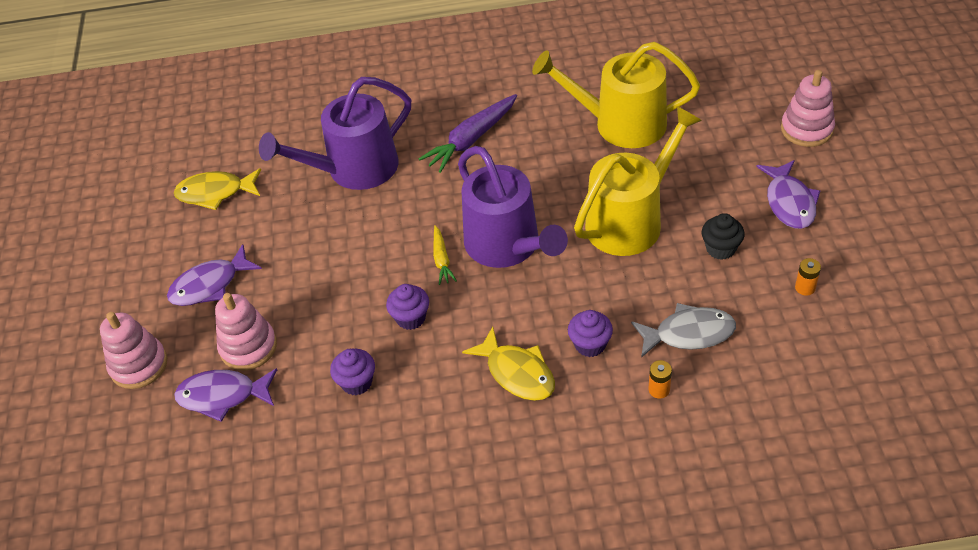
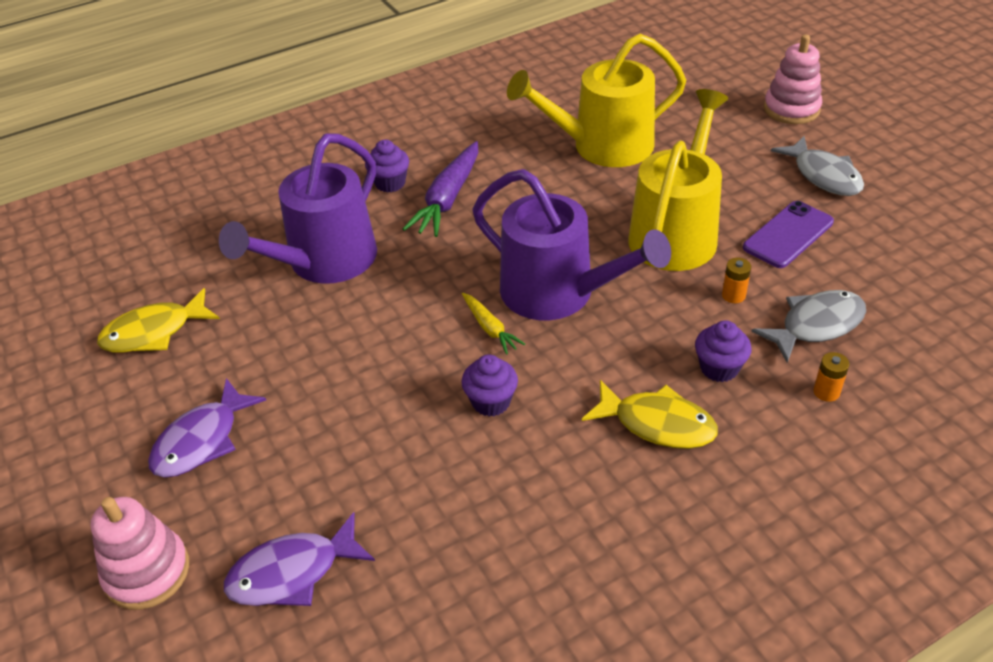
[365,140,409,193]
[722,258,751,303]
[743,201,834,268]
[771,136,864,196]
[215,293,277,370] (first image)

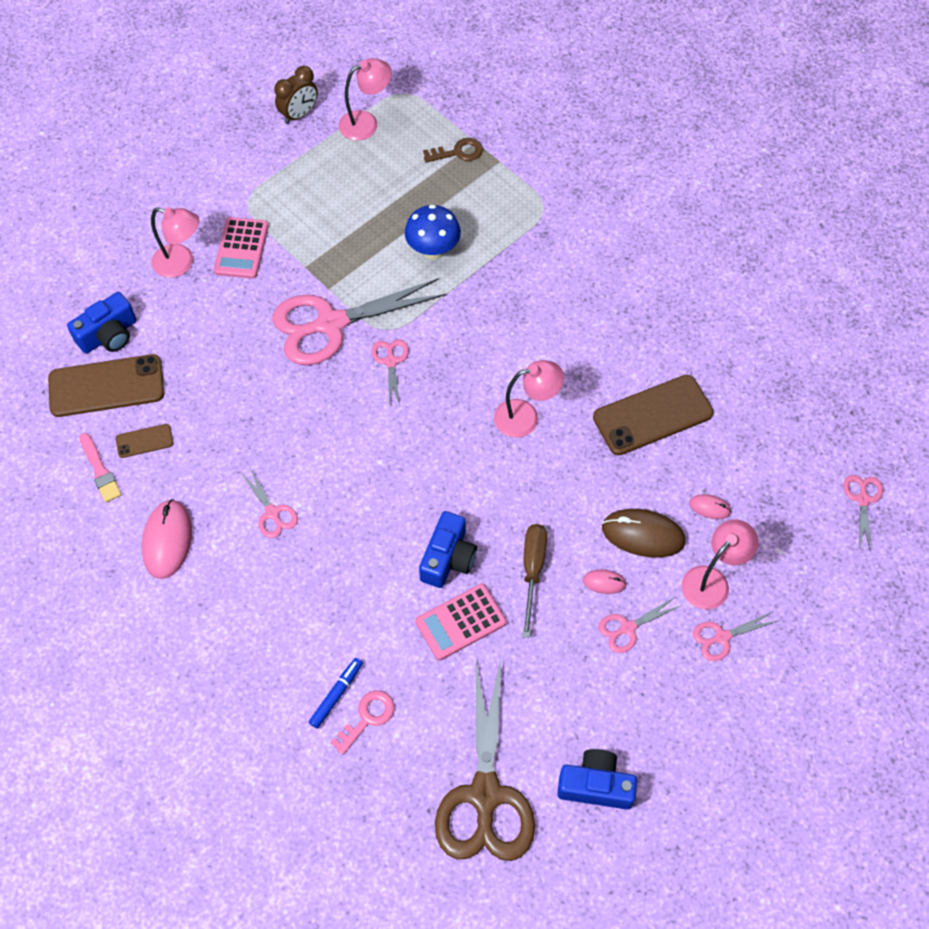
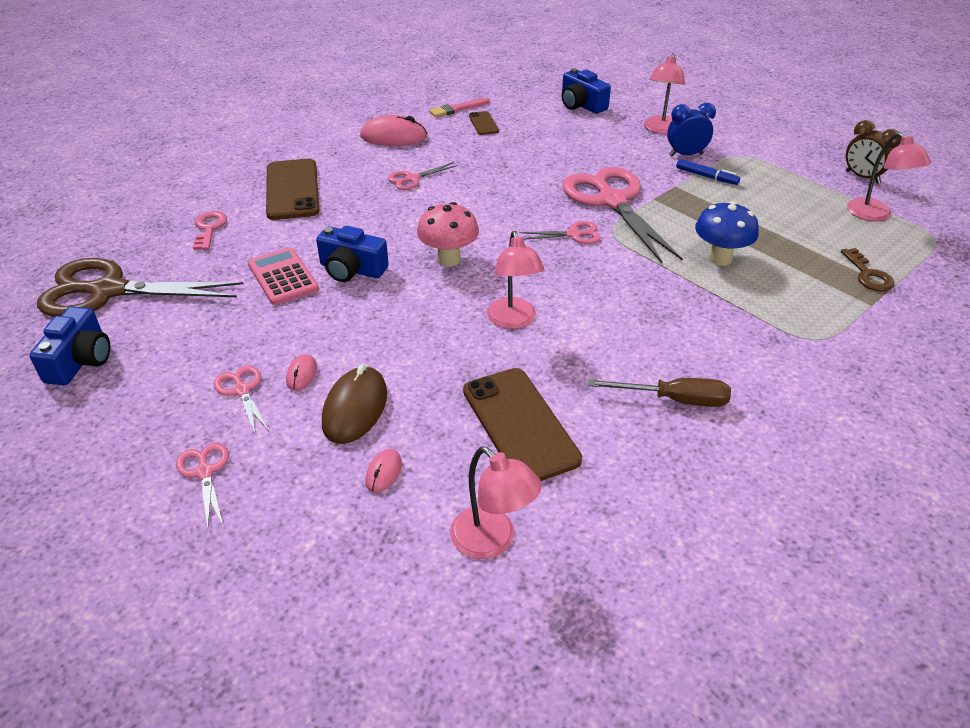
[193,211,227,250]
[266,159,319,220]
[417,202,479,267]
[450,447,542,559]
[588,378,731,407]
[667,103,716,157]
[676,159,740,185]
[843,475,883,552] (first image)

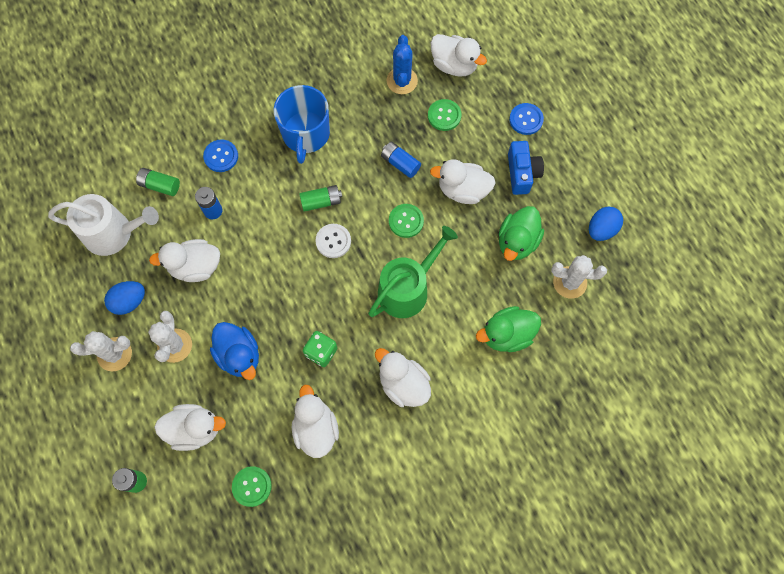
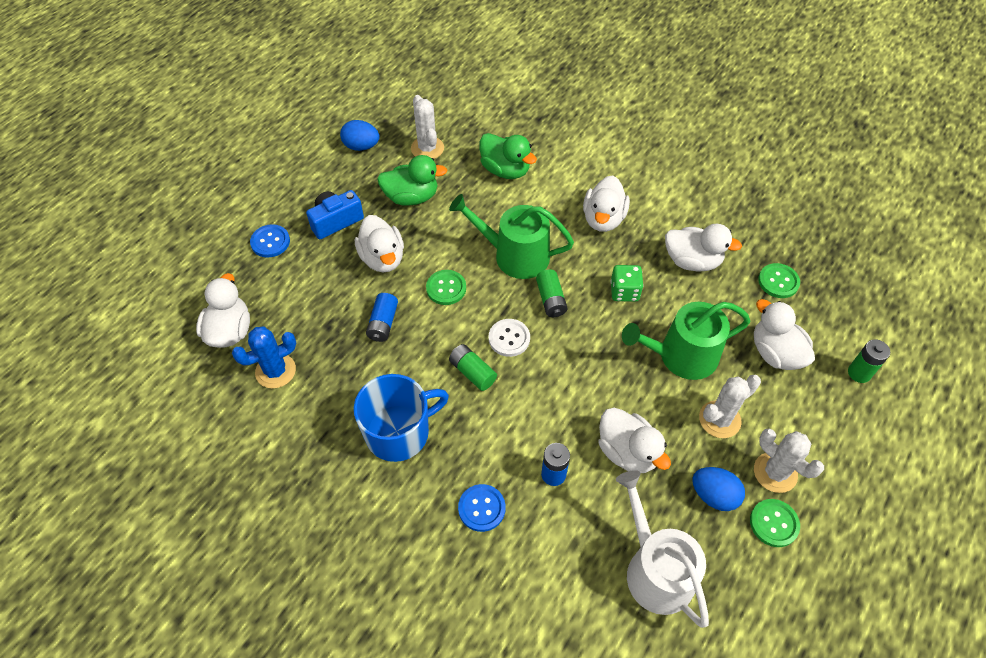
[536,270,568,317]
[622,302,750,380]
[665,224,742,272]
[750,499,800,547]

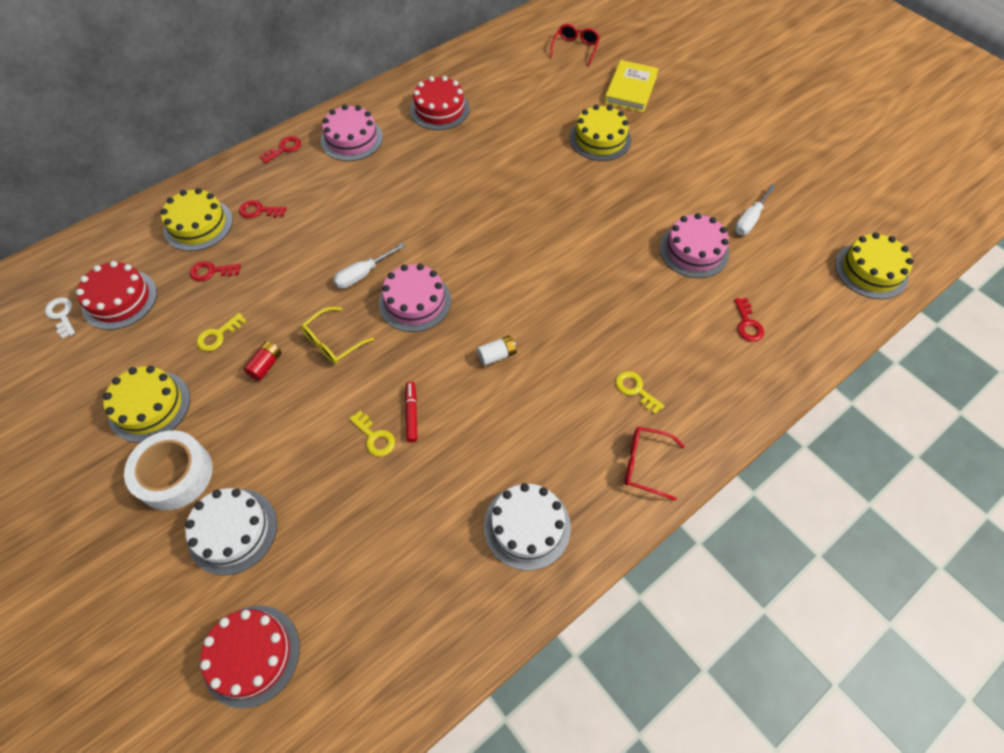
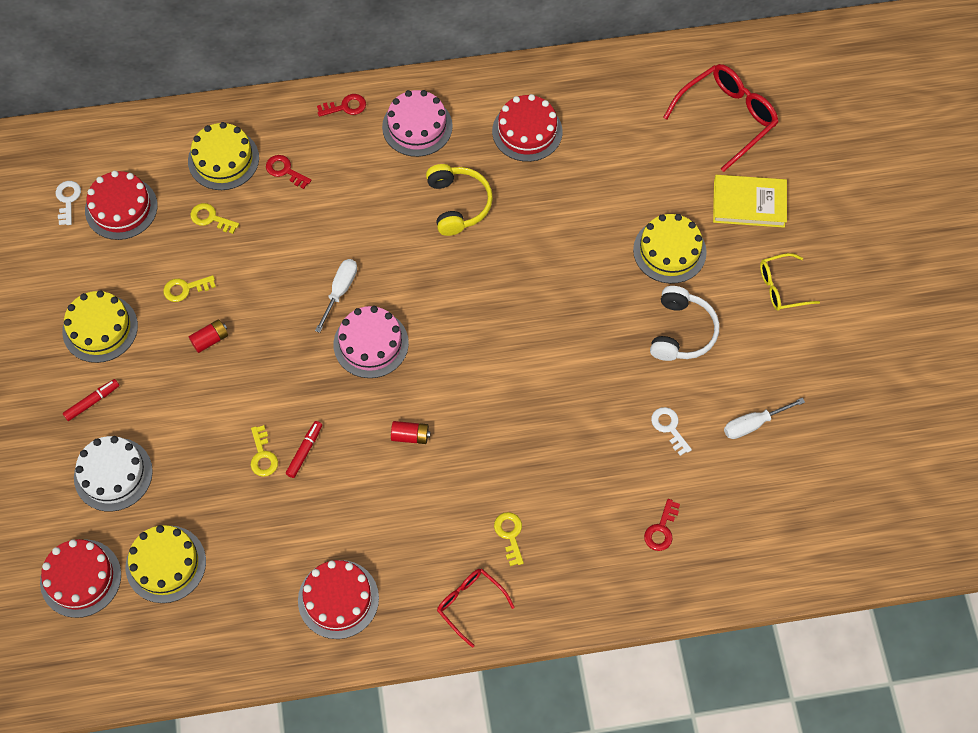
[63,379,119,421]
[126,525,206,603]
[190,203,239,234]
[298,560,379,639]
[315,259,357,333]
[391,421,431,444]
[426,164,493,236]
[650,286,719,361]
[651,407,692,456]
[663,64,778,172]
[713,175,787,228]
[760,253,820,311]

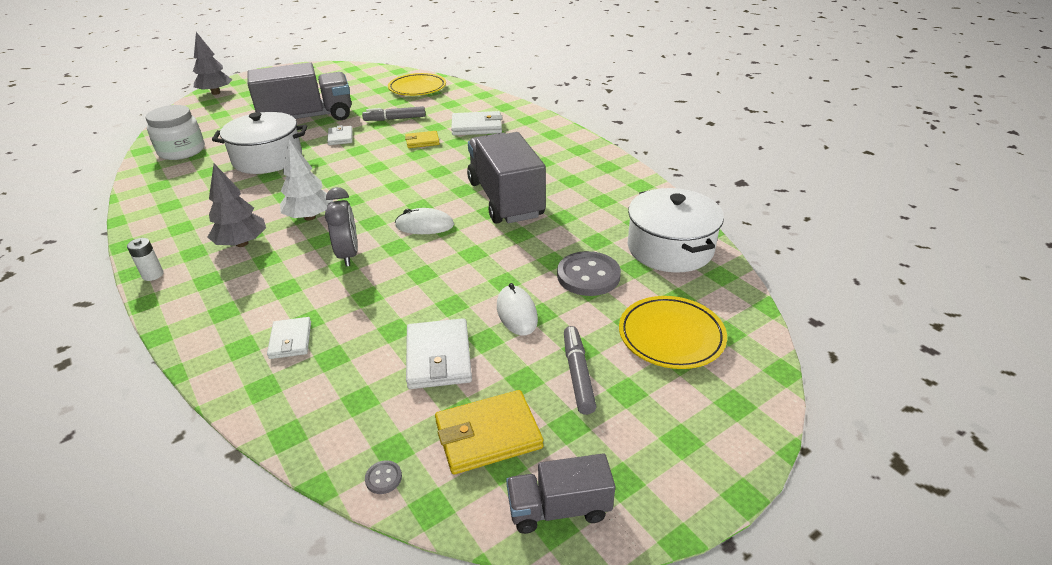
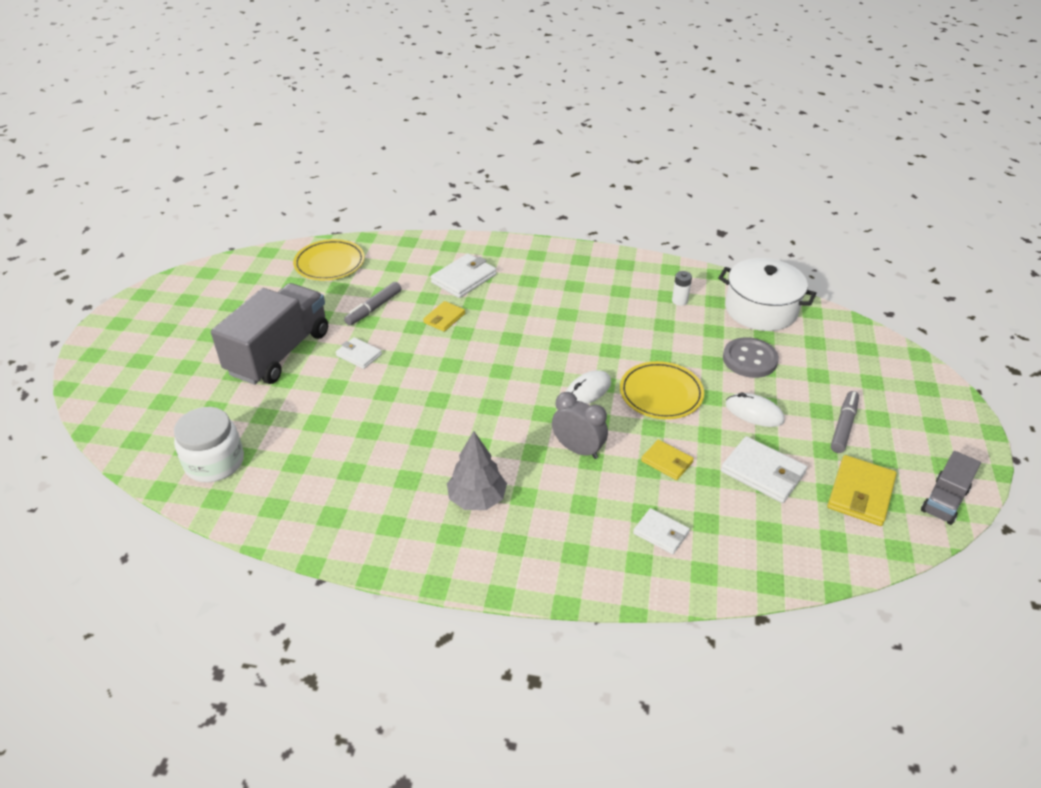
[620,361,704,419]
[641,439,694,480]
[672,271,692,306]
[831,391,859,453]
[193,32,233,95] (first image)
[212,112,307,174] (first image)
[280,139,333,221] (first image)
[365,460,402,494] (first image)
[467,132,546,224] (first image)

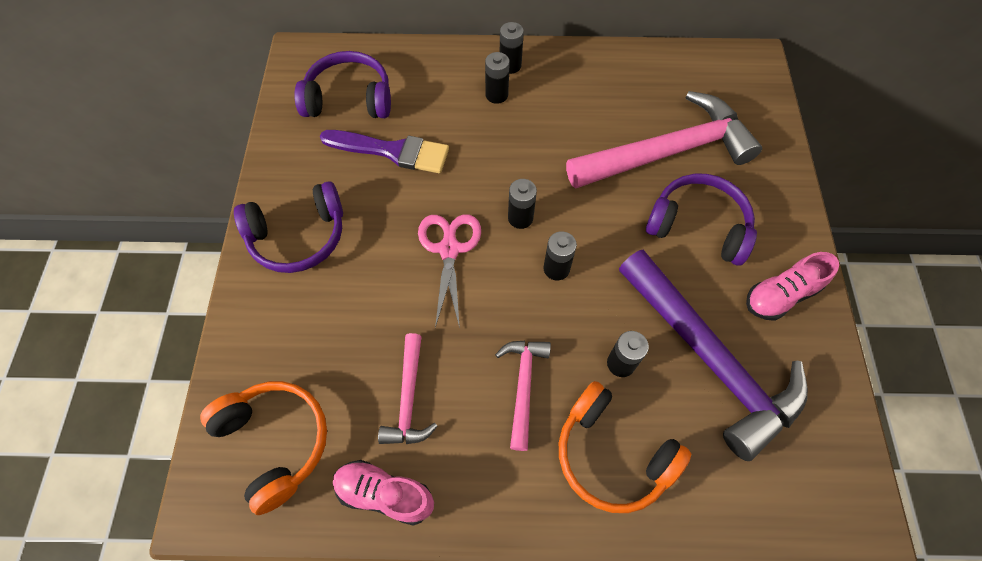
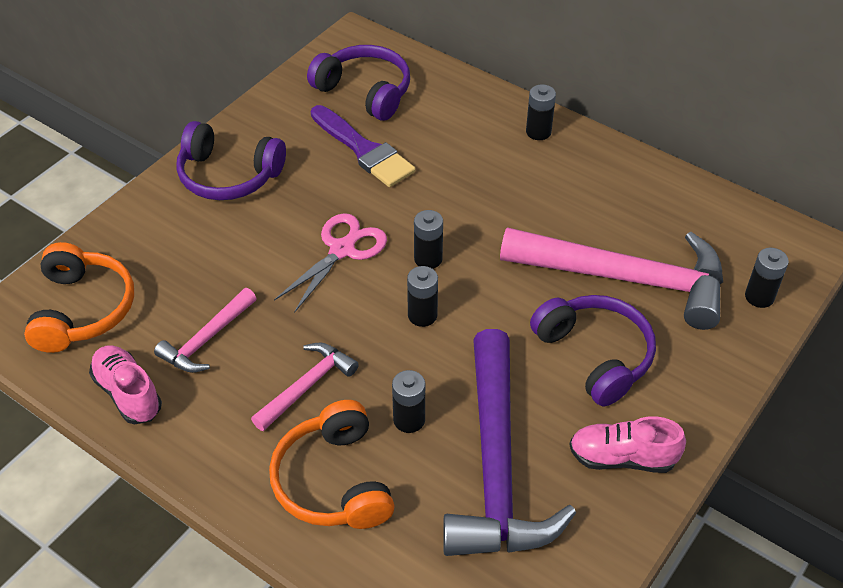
[745,248,789,308]

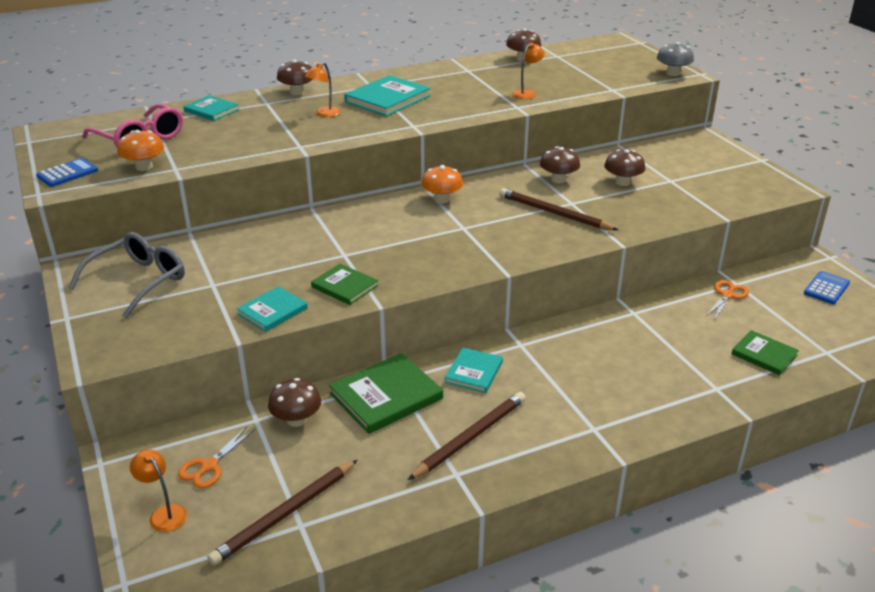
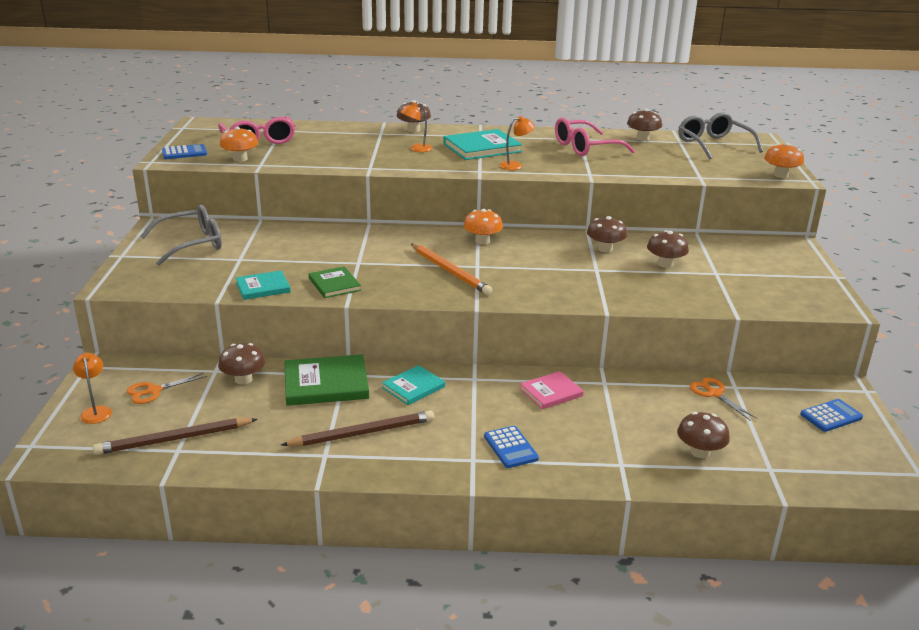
[411,243,492,295]
[484,426,539,468]
[499,116,535,170]
[520,371,584,409]
[555,117,635,156]
[677,412,730,458]
[678,112,763,160]
[690,378,757,421]
[764,143,804,178]
[183,95,239,121] (first image)
[499,188,618,230] (first image)

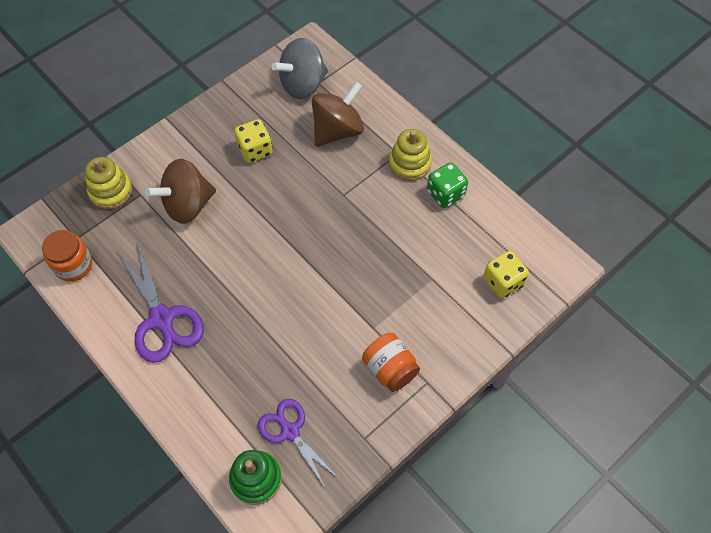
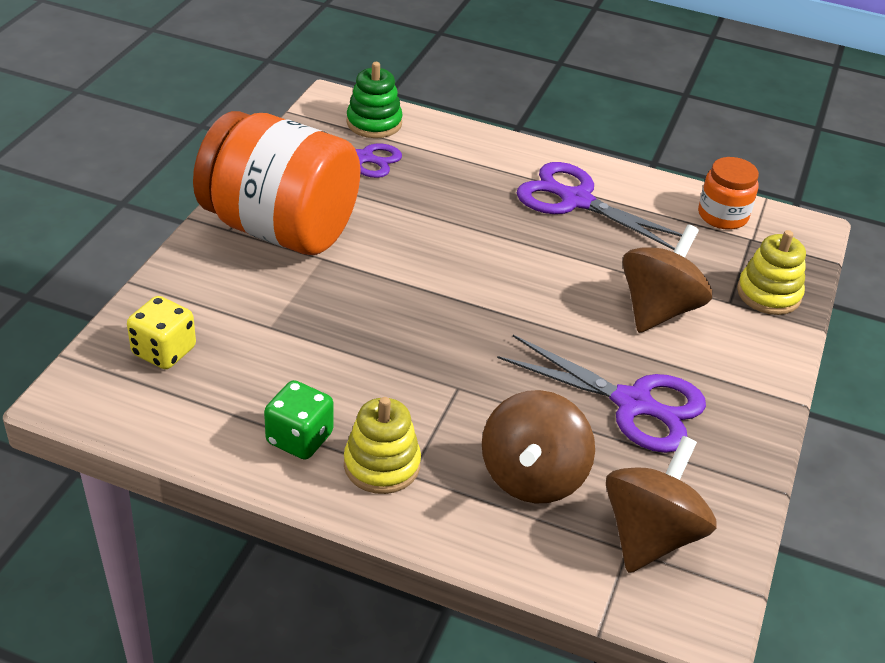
[193,111,360,255]
[497,335,706,453]
[606,436,717,573]

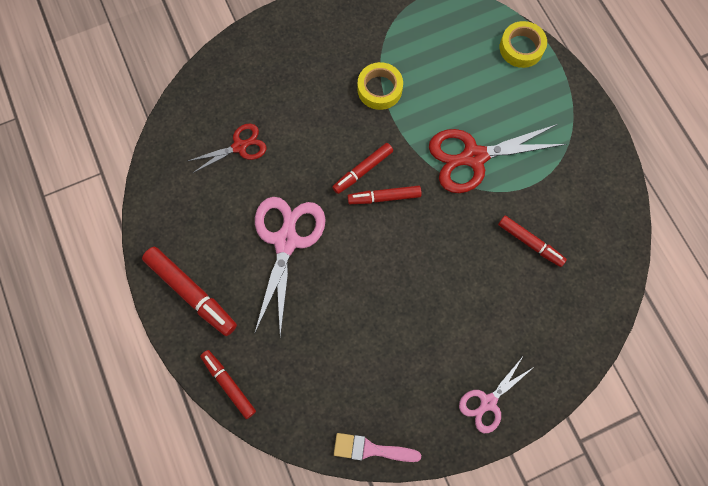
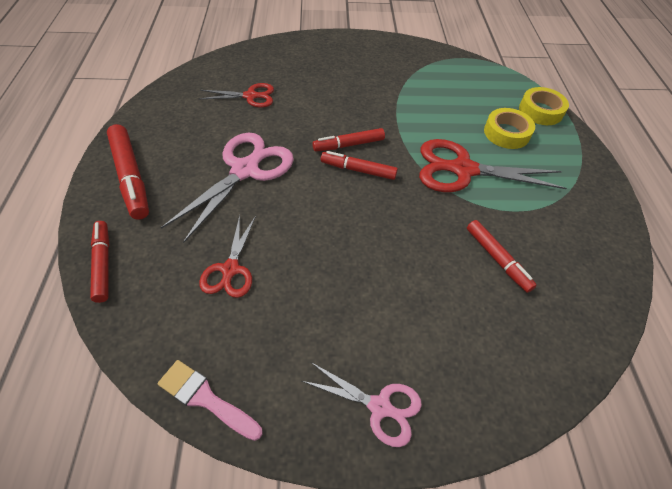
[199,215,256,298]
[302,362,422,447]
[484,108,535,149]

